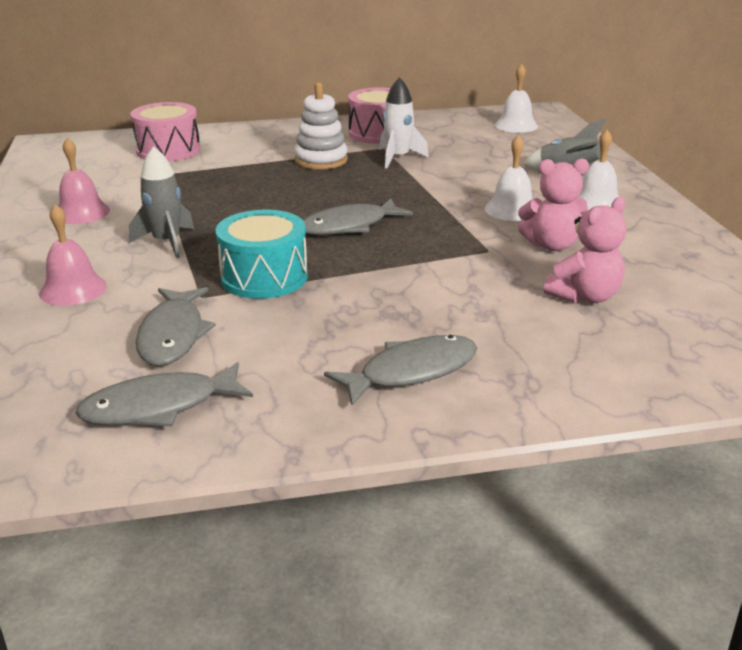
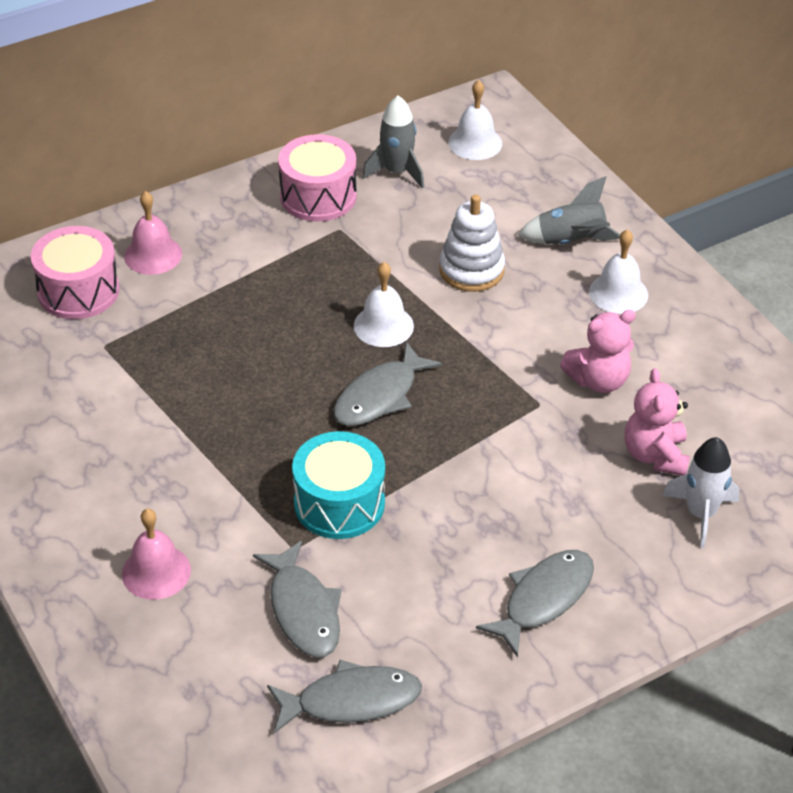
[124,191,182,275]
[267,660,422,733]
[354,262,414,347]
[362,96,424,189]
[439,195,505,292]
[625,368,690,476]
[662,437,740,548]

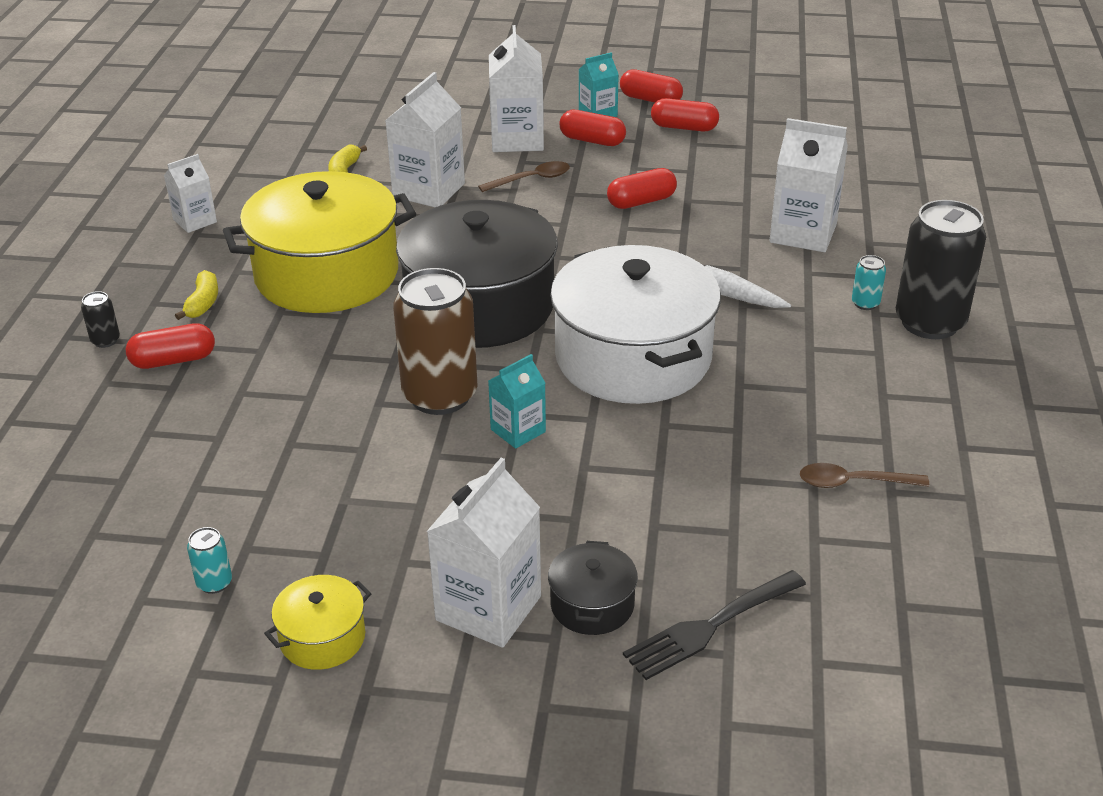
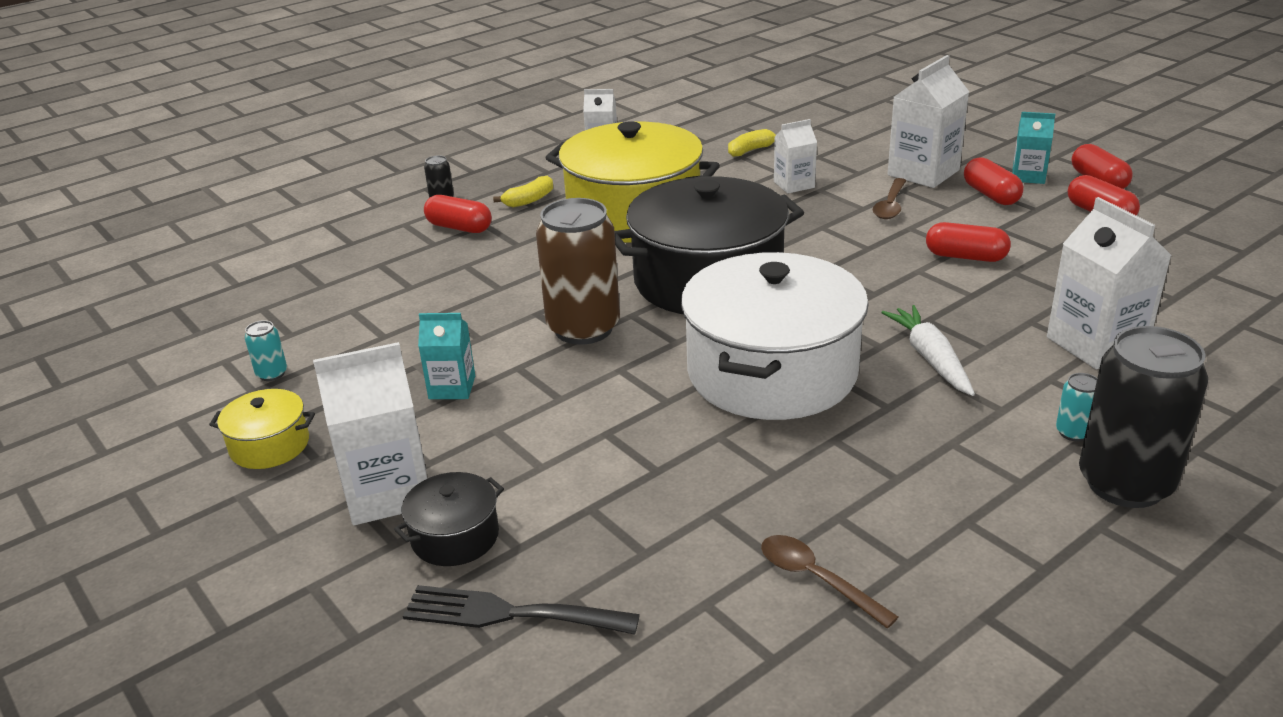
[418,313,475,399]
[774,119,817,194]
[873,178,906,219]

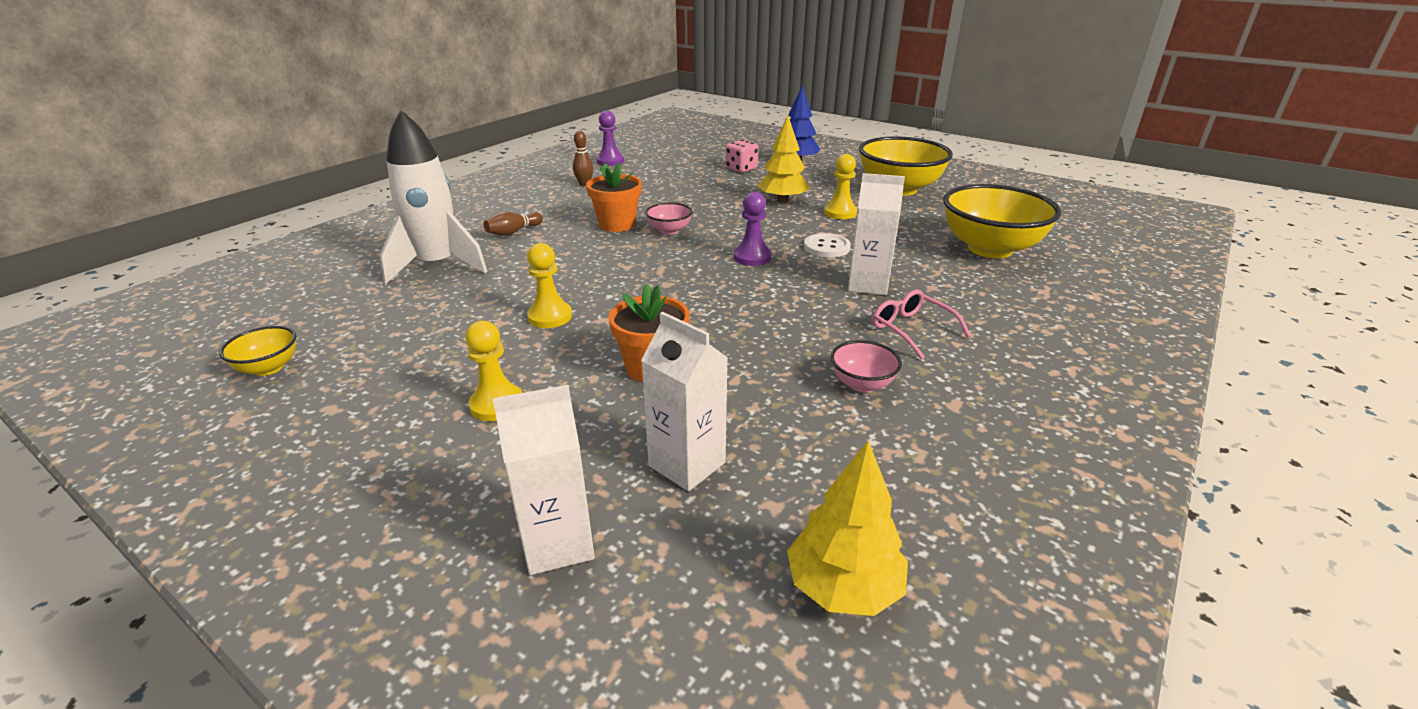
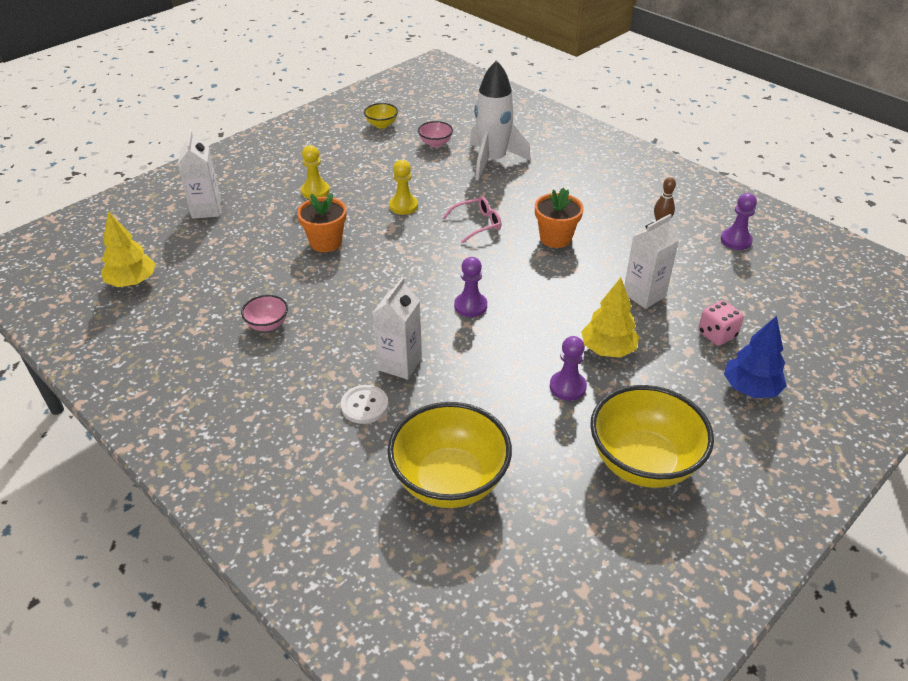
[341,385,388,424]
[418,121,453,148]
[442,196,502,244]
[550,336,587,401]
[624,214,679,309]
[484,211,543,236] (first image)

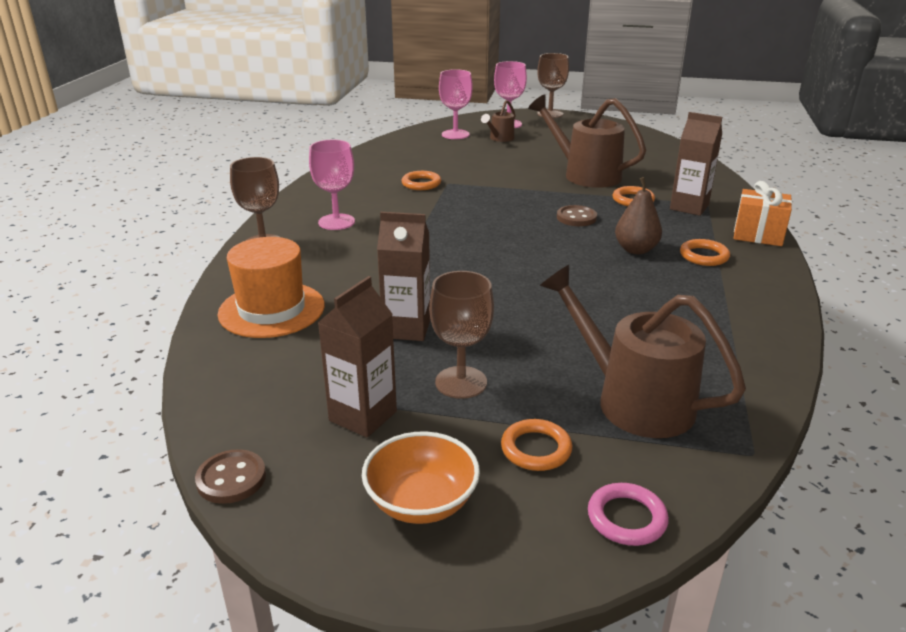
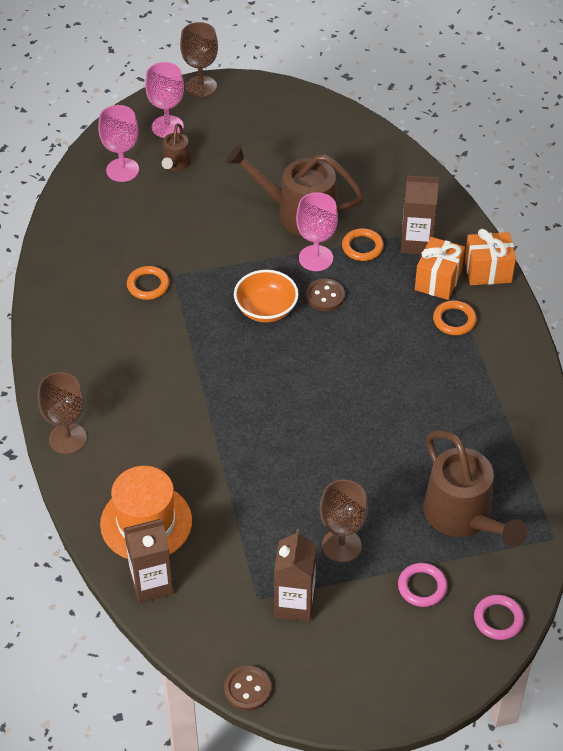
[124,519,173,603]
[234,270,299,323]
[296,192,338,271]
[398,563,447,607]
[415,237,465,300]
[423,430,527,547]
[615,177,662,254] (first image)

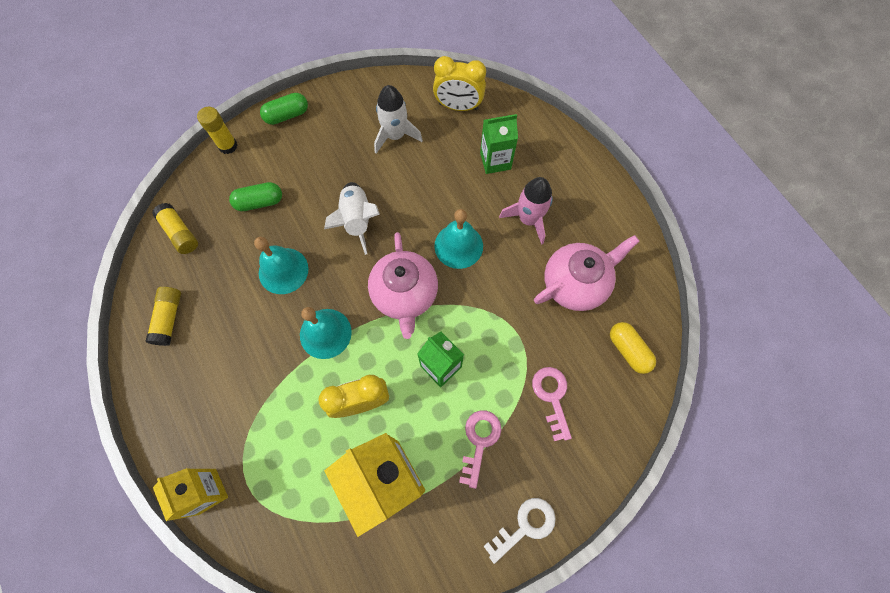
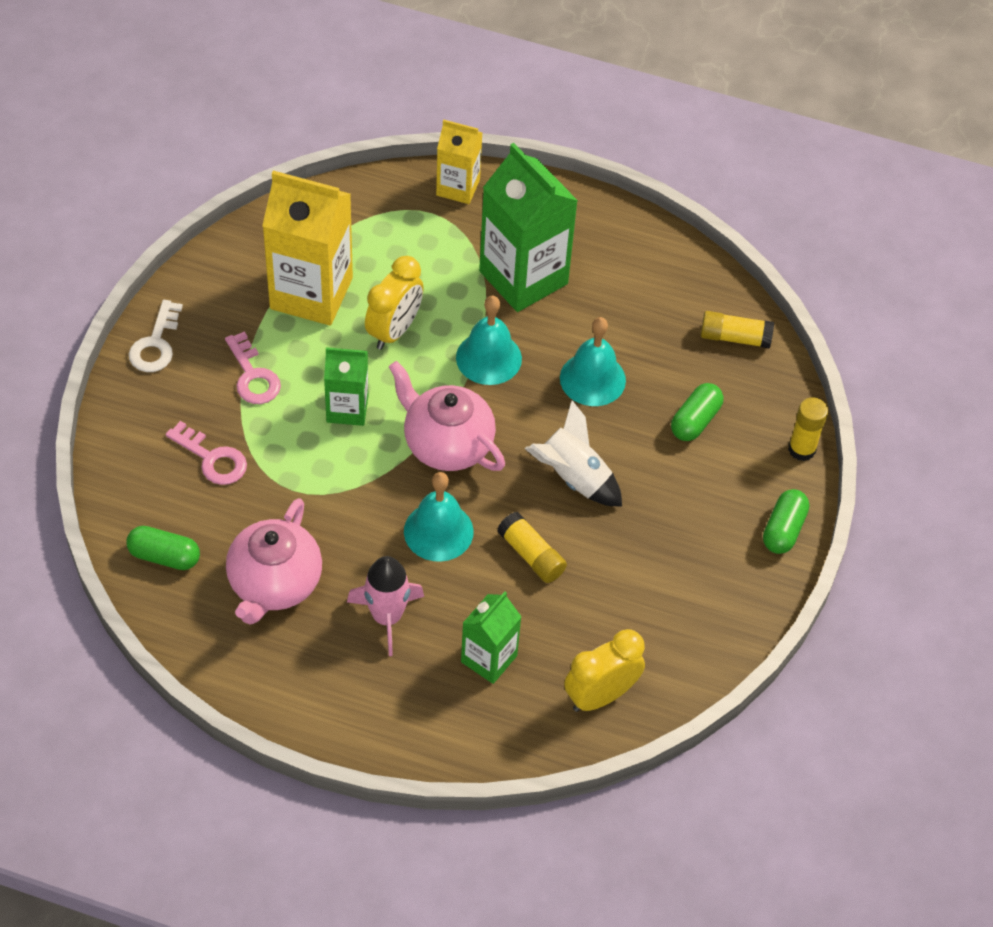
[126,526,200,570]
[479,143,578,312]
[497,512,567,583]
[374,85,423,154] (first image)

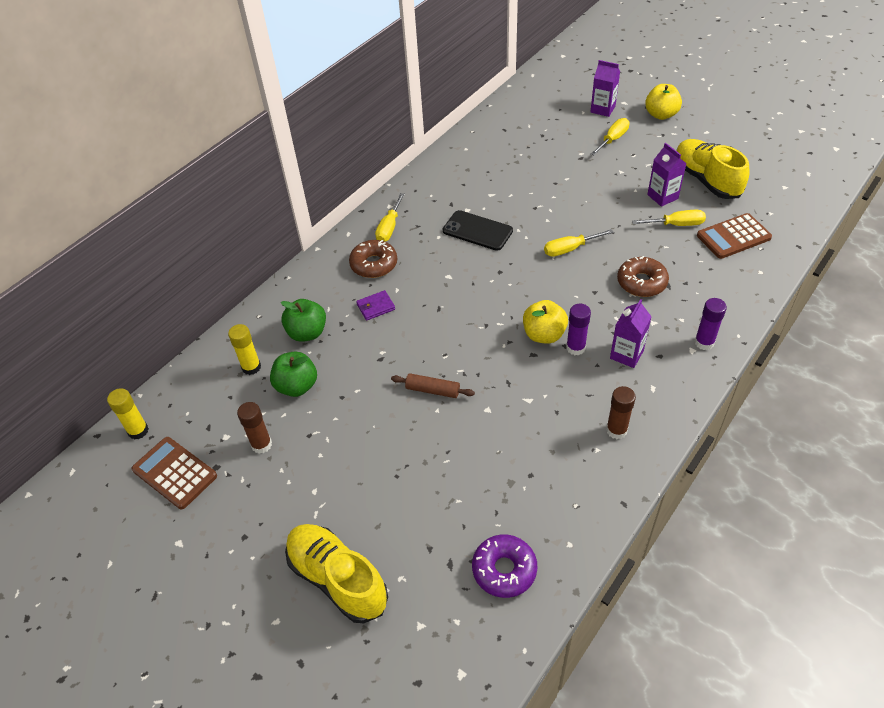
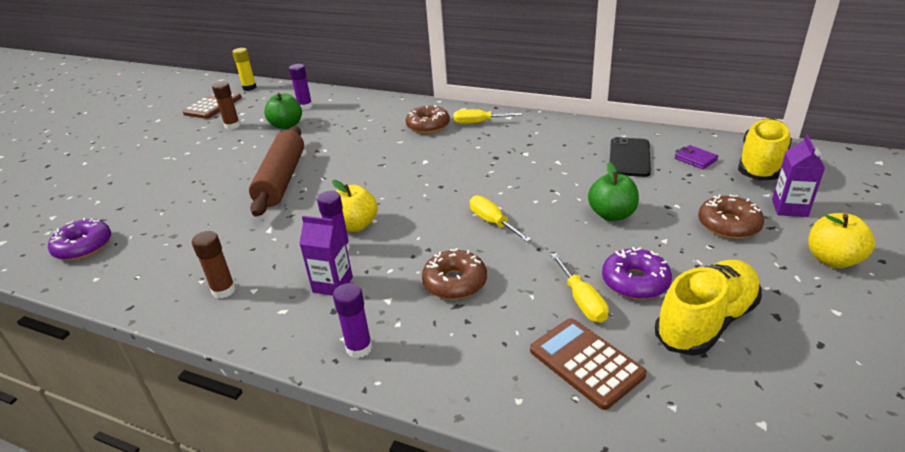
[249,126,304,217]
[289,64,313,110]
[588,162,639,221]
[602,247,672,299]
[610,137,651,177]
[675,145,718,169]
[698,195,764,239]
[738,118,792,181]

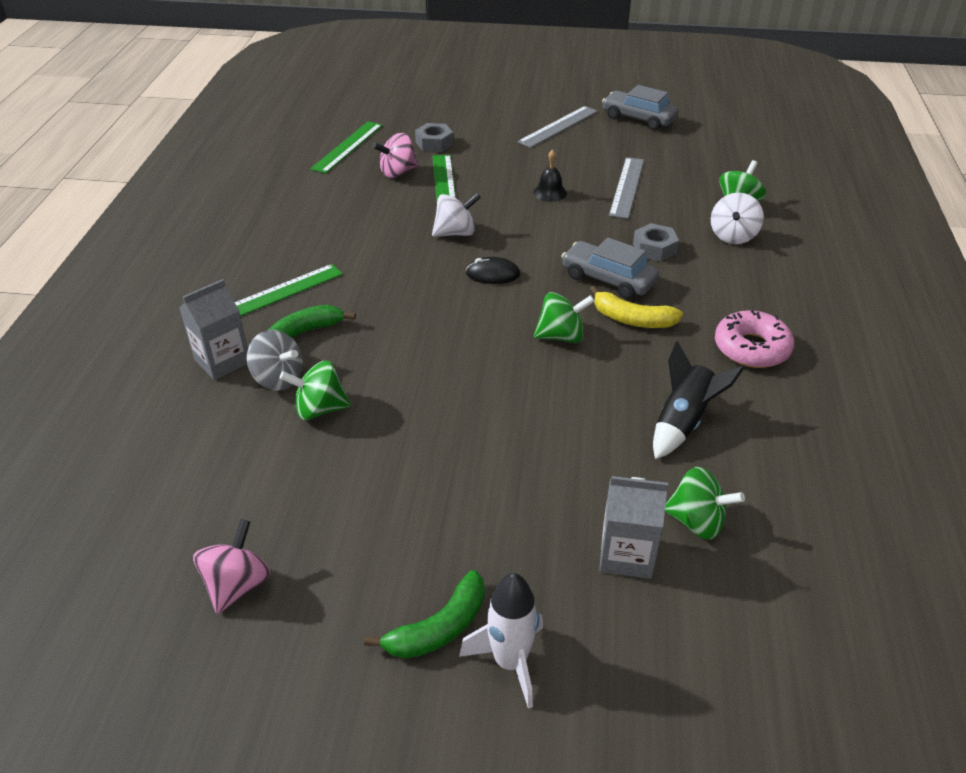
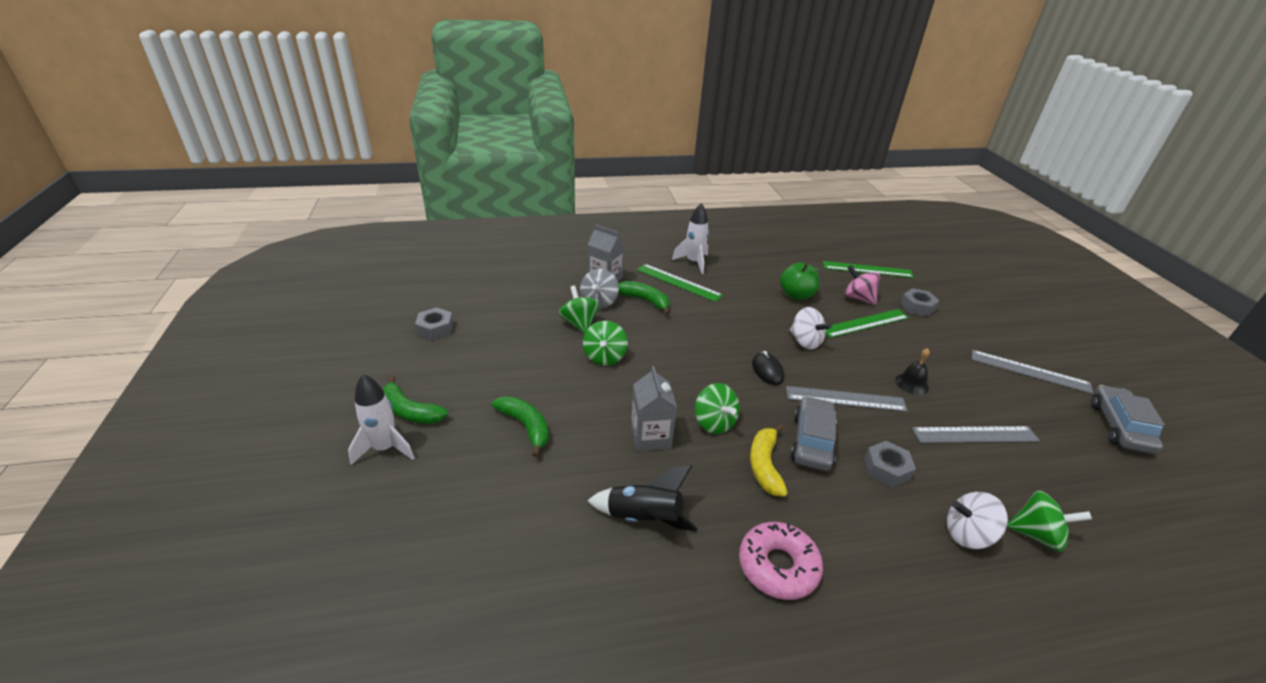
[415,307,453,340]
[492,396,549,457]
[583,321,628,366]
[631,366,677,451]
[672,203,709,274]
[780,262,819,300]
[786,386,908,412]

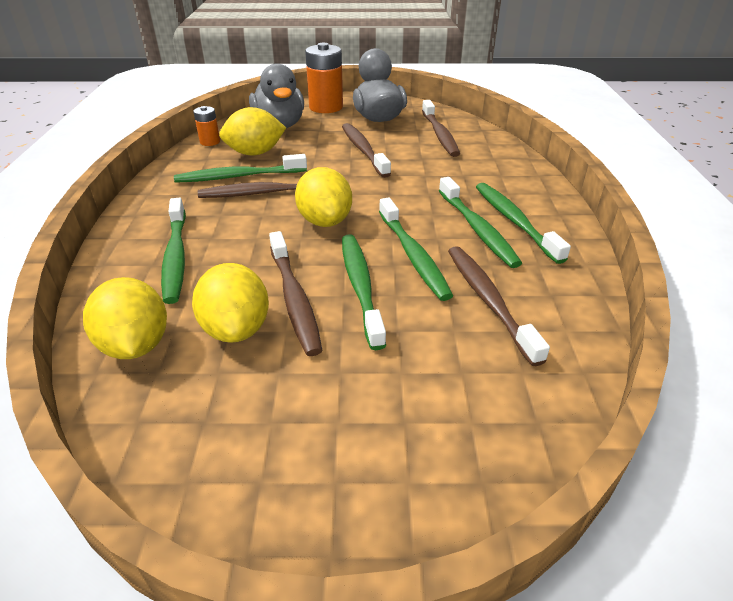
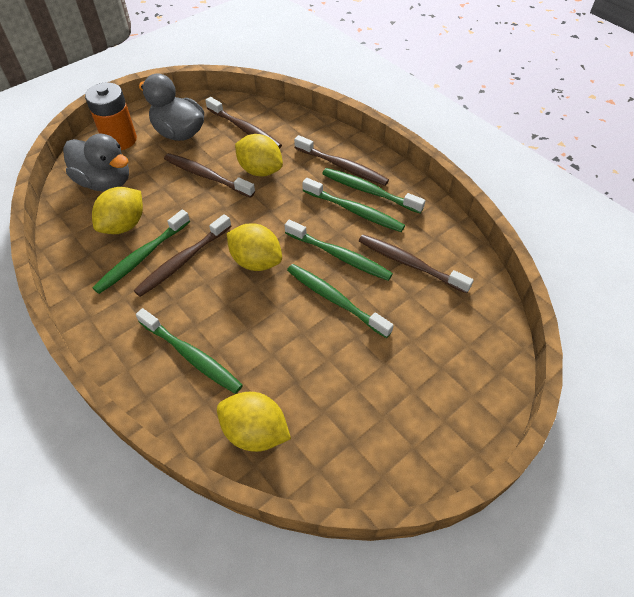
[235,134,283,177]
[294,135,389,186]
[193,106,220,146] (first image)

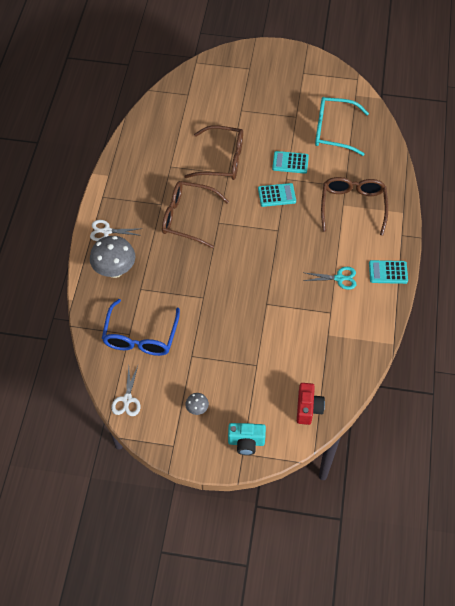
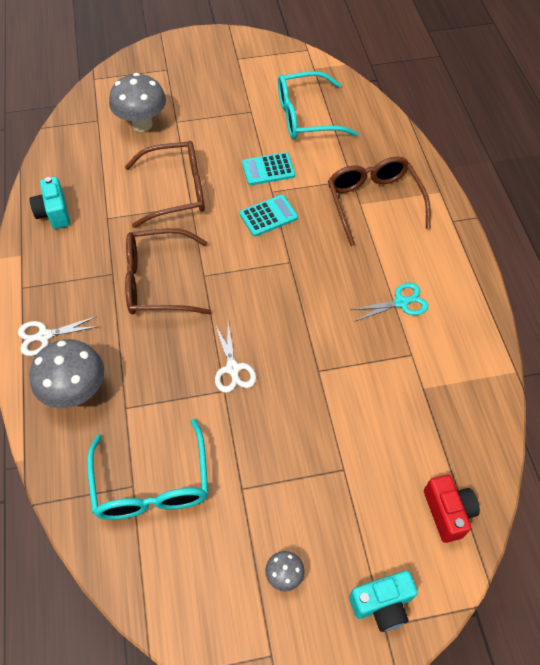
[29,177,70,229]
[87,419,208,520]
[109,73,166,132]
[215,323,256,393]
[369,260,408,284] (first image)

